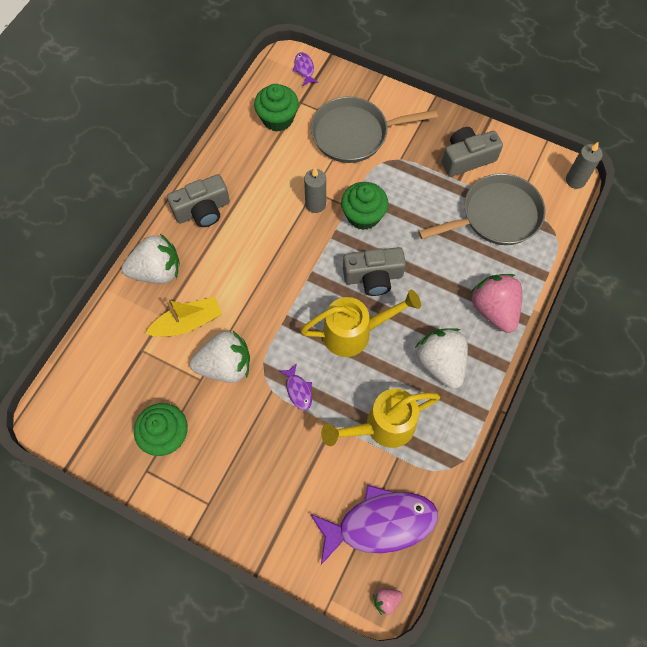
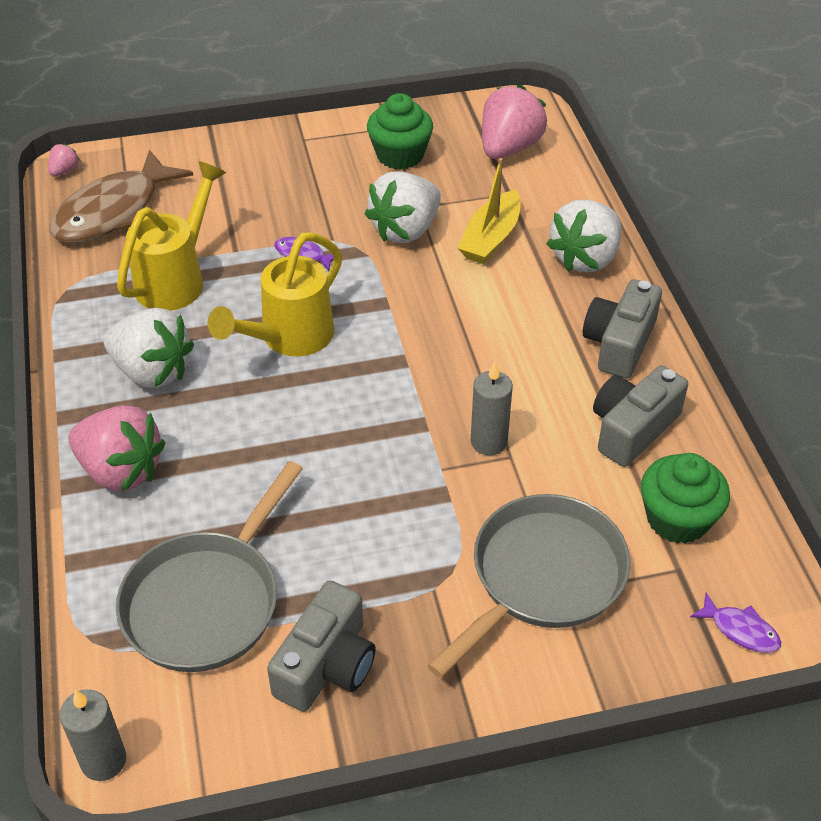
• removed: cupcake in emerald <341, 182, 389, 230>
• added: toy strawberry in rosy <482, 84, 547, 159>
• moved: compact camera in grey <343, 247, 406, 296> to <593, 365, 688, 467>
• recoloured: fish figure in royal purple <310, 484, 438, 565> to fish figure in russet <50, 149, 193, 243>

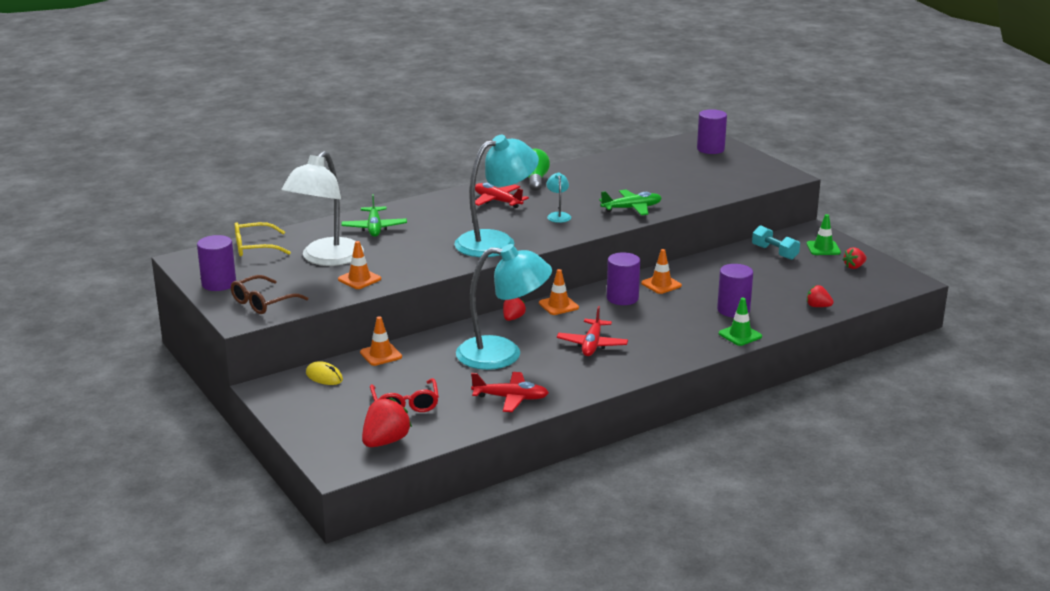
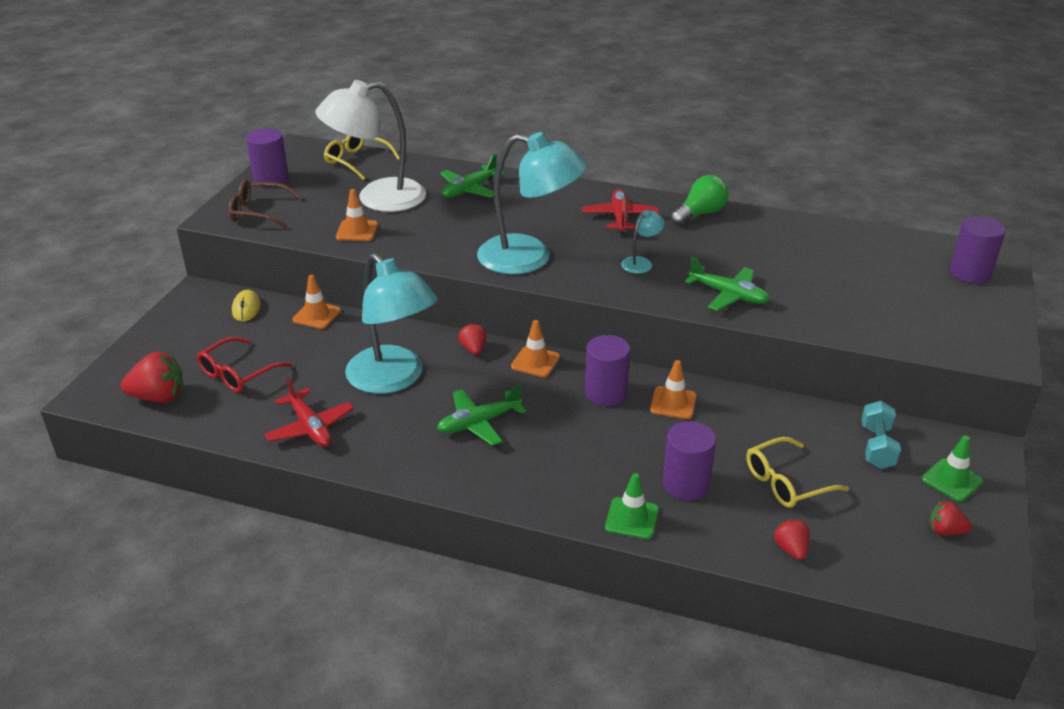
• added: eyeglasses in bright yellow <747, 437, 849, 508>
• recoloured: aeroplane in crimson <557, 306, 628, 356> to aeroplane in emerald <437, 384, 526, 446>
• turned: toy strawberry in crimson <503, 298, 526, 321> = <458, 323, 486, 355> 90 degrees counterclockwise

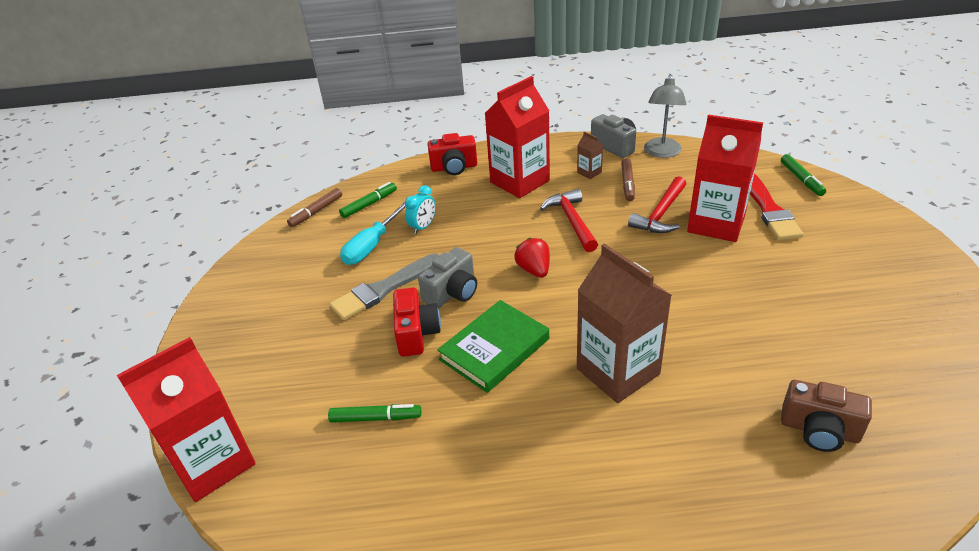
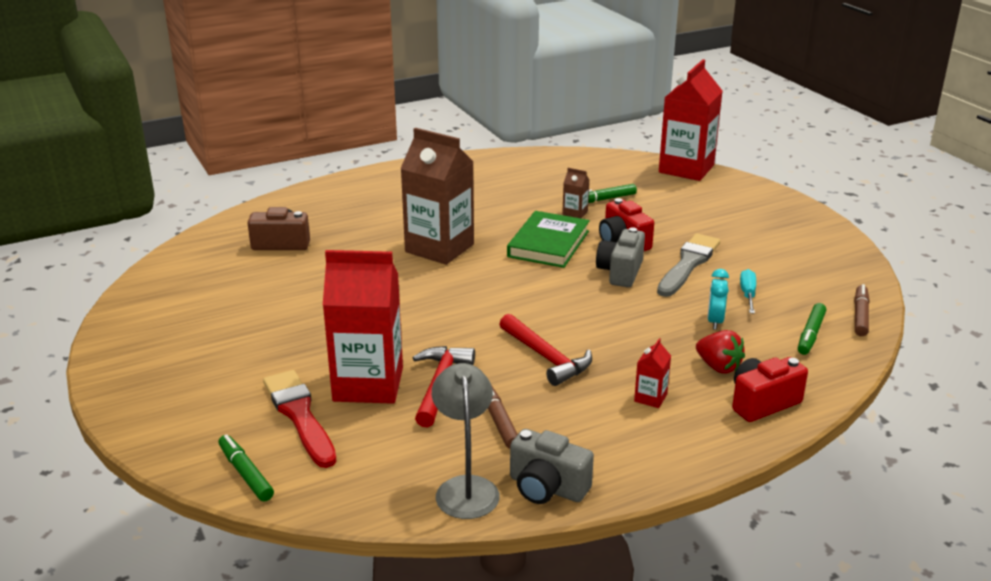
• moved: toy strawberry in crimson <514, 238, 550, 278> to <696, 330, 745, 374>
• moved: milk carton in russet <577, 132, 603, 179> to <562, 168, 590, 218>
• resized: screwdriver in turquoise <340, 202, 406, 265> = <740, 269, 756, 314> x0.63
• resized: milk carton in crimson <485, 76, 550, 198> = <634, 338, 671, 408> x0.41

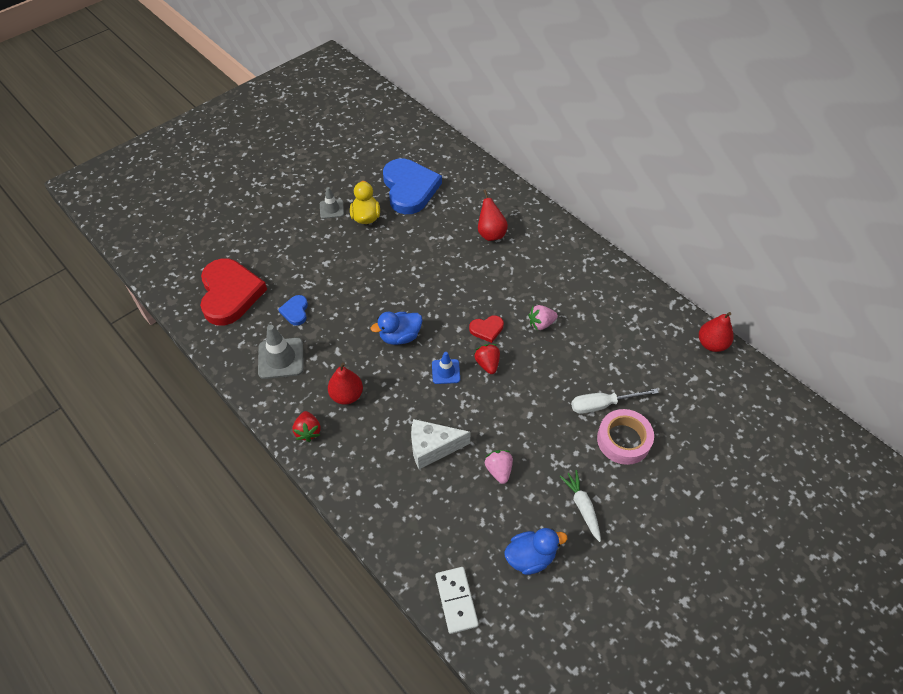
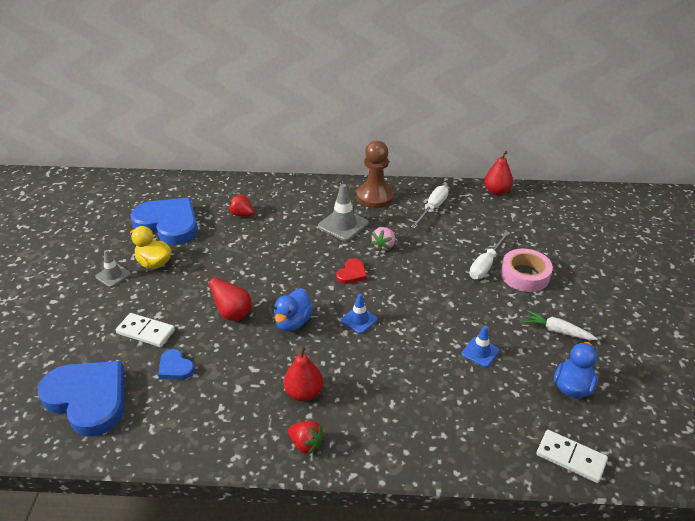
• removed: piece of cheese in pure white <411, 419, 471, 469>
• added: domino piece in pure white <116, 313, 175, 347>
• added: pawn in russet <357, 141, 394, 208>
• added: screwdriver in pure white <411, 185, 448, 228>
• moved: road cone in grey <258, 325, 303, 379> to <318, 184, 369, 241>
• moved: toy strawberry in crimson <474, 344, 500, 374> to <228, 193, 254, 216>
• moved: pear in crimson <478, 190, 508, 241> to <202, 272, 252, 321>
• replaced: toy strawberry in rosy <484, 450, 513, 484> to road cone in blue <462, 326, 499, 367>
• recoloured: love heart in crimson <200, 258, 267, 326> to love heart in blue <38, 361, 124, 436>

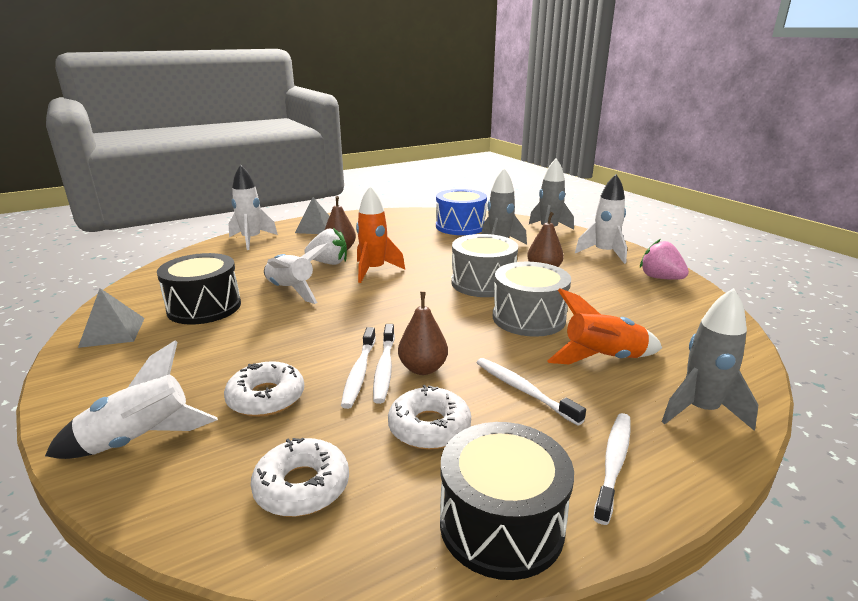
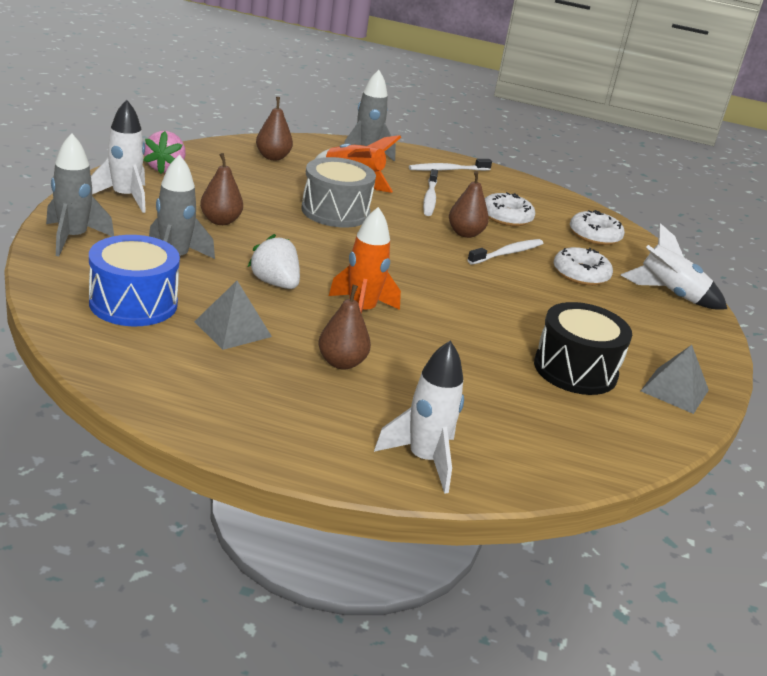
• removed: rocket in pure white <264, 243, 330, 304>
• removed: dental brush in pure white <373, 324, 395, 404>
• removed: toy drum in black <440, 422, 574, 580>
• removed: toy drum in grey <451, 234, 518, 297>
• added: pear in russet <256, 97, 293, 161>
• moved: solid pyramid in grey <295, 197, 329, 234> to <194, 281, 272, 350>
• moved: toy strawberry in pure white <304, 228, 347, 265> to <248, 234, 300, 289>

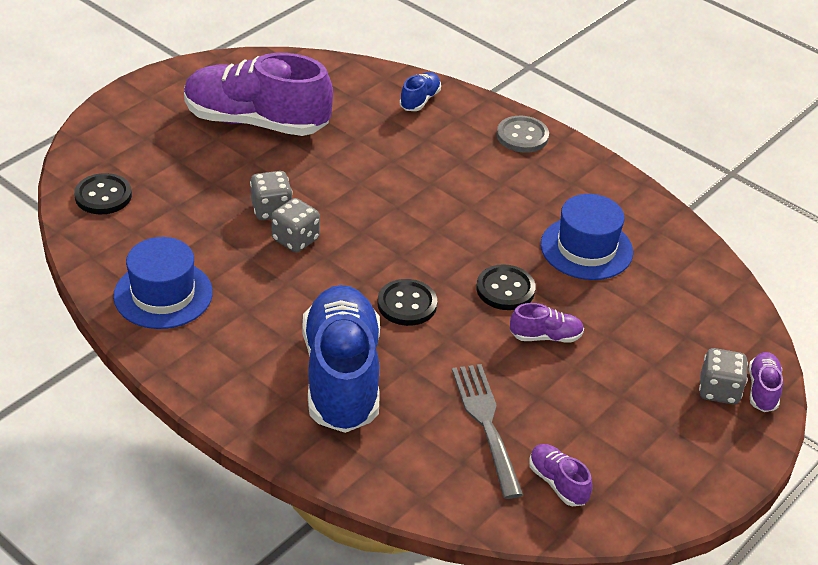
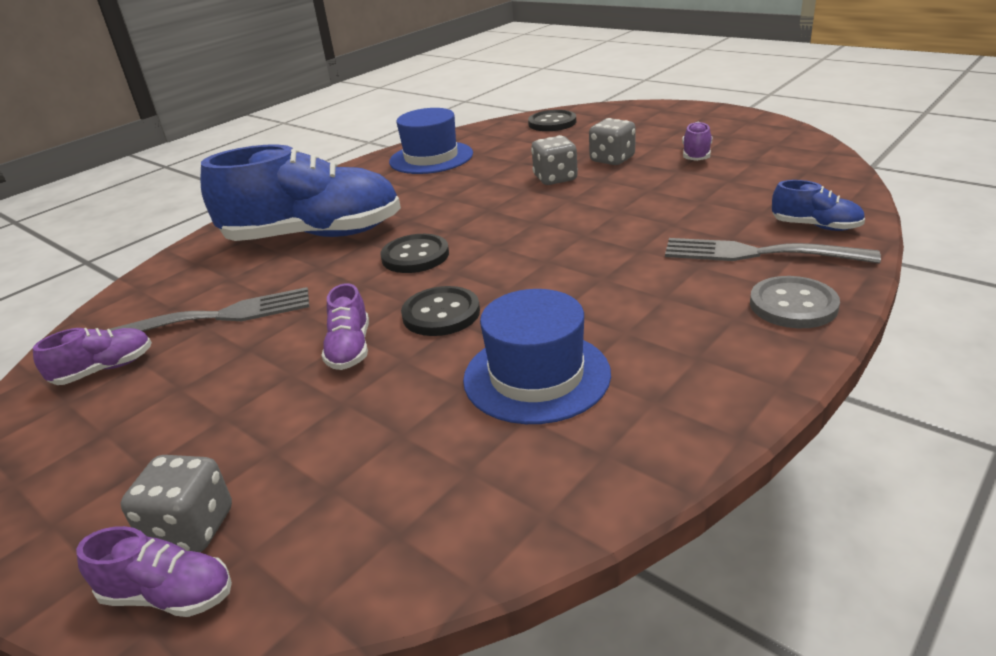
• added: table fork in grey <665, 238, 881, 264>
• moved: die in grey <271, 198, 320, 253> to <589, 118, 636, 165>
• resized: sneaker in royal purple <184, 53, 333, 136> = <682, 122, 712, 161> x0.42

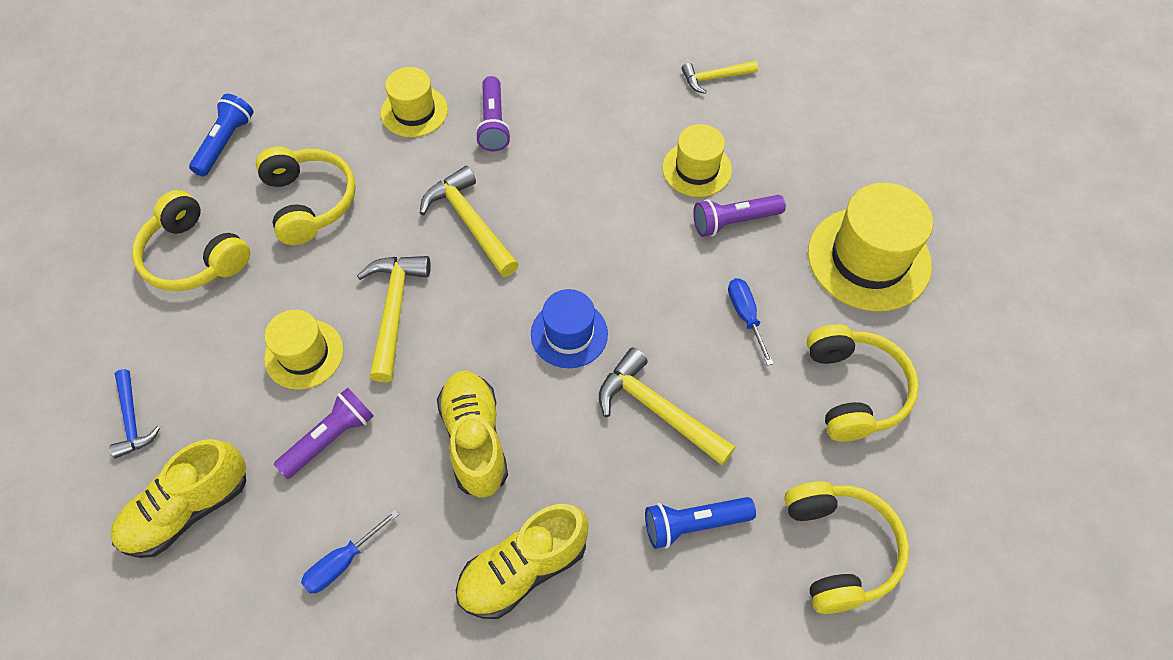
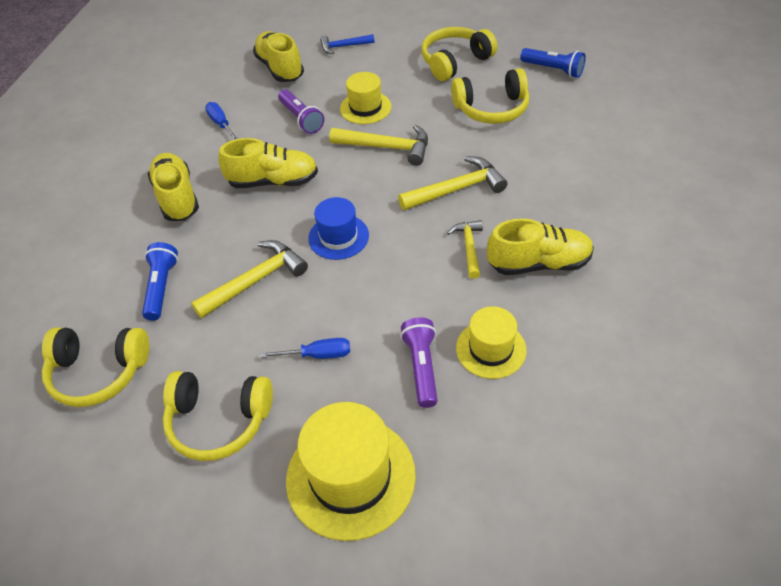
• removed: hat in bright yellow <381, 67, 448, 137>
• removed: flashlight in royal purple <475, 76, 511, 151>
• added: sneaker in bright yellow <487, 218, 594, 275>
• moved: carpenter's hammer in bright yellow <681, 61, 758, 94> to <447, 220, 483, 279>

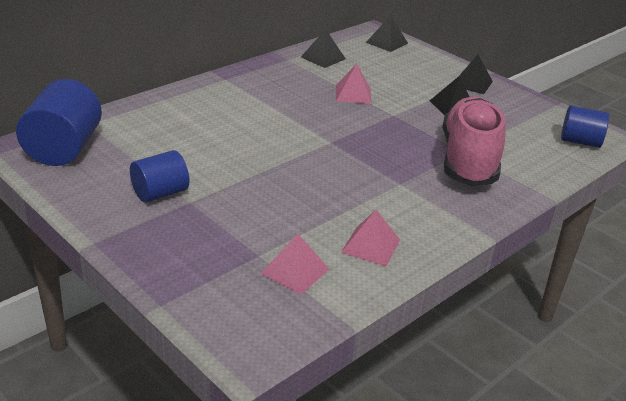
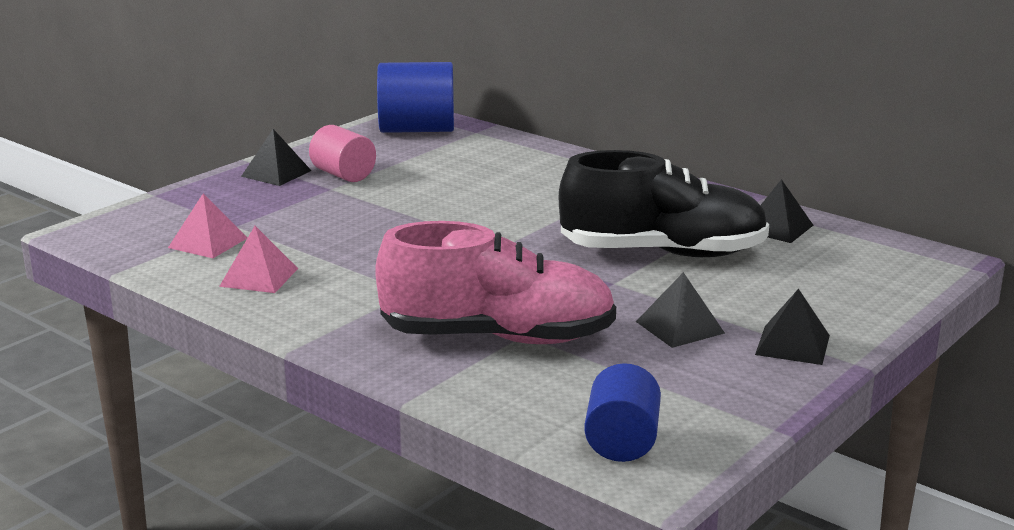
• moved: solid pyramid in black <366, 15, 408, 52> to <241, 129, 311, 186>
• replaced: solid pyramid in rosy <336, 64, 372, 104> to sneaker in black <559, 150, 769, 257>
• recoloured: cylinder in blue <130, 150, 189, 203> to cylinder in rosy <309, 125, 376, 182>

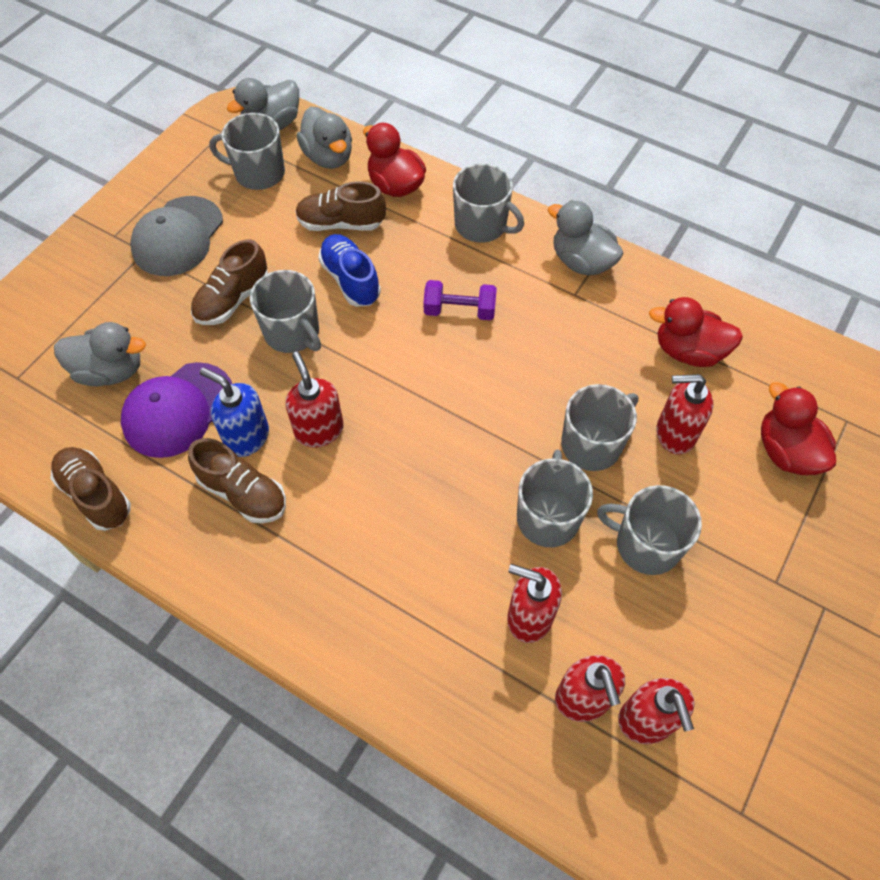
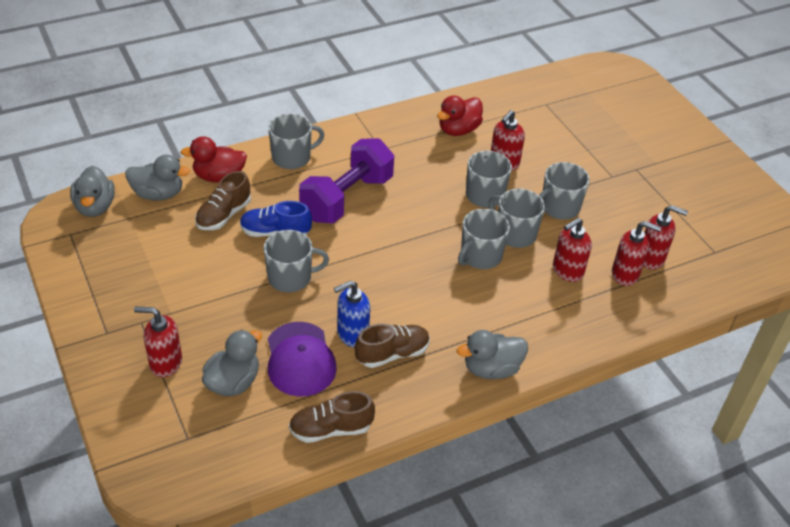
• removed: peaked cap in grey <130, 196, 223, 276>
• removed: sneaker in russet <191, 239, 268, 325>
• removed: duck in crimson <761, 382, 836, 475>
• moved: mug in grey <209, 113, 285, 190> to <458, 209, 510, 269>
• moved: soap dispenser in crimson <285, 352, 344, 448> to <134, 307, 182, 377>
• moved: duck in grey <548, 200, 624, 276> to <457, 330, 528, 379>
• resized: free weight in royal purple <423, 280, 497, 320> = <299, 138, 394, 223> x1.99

